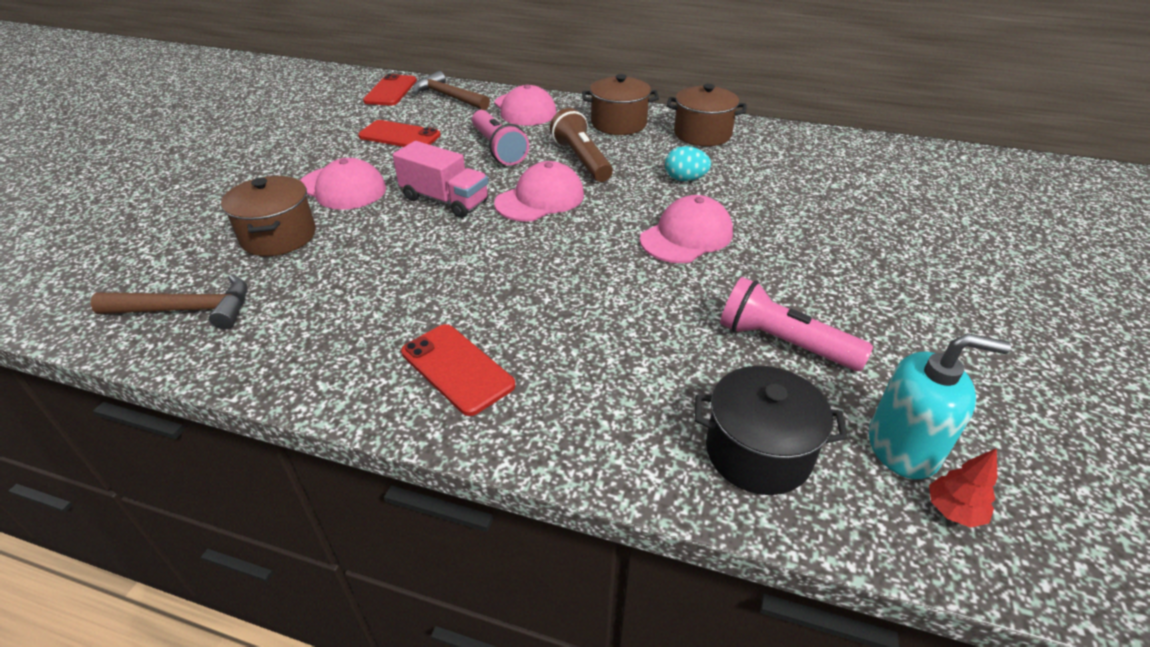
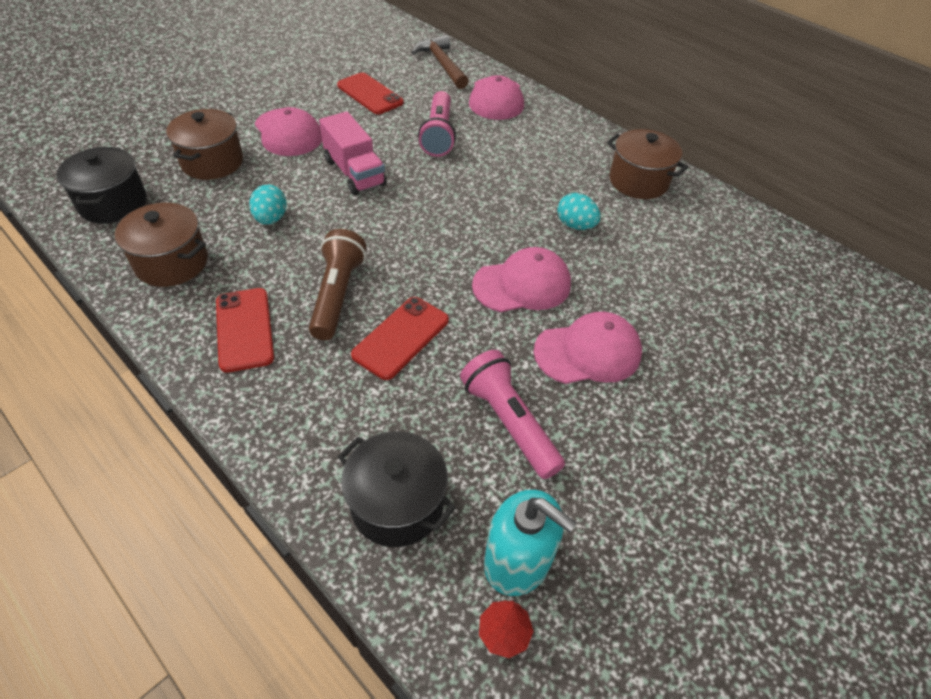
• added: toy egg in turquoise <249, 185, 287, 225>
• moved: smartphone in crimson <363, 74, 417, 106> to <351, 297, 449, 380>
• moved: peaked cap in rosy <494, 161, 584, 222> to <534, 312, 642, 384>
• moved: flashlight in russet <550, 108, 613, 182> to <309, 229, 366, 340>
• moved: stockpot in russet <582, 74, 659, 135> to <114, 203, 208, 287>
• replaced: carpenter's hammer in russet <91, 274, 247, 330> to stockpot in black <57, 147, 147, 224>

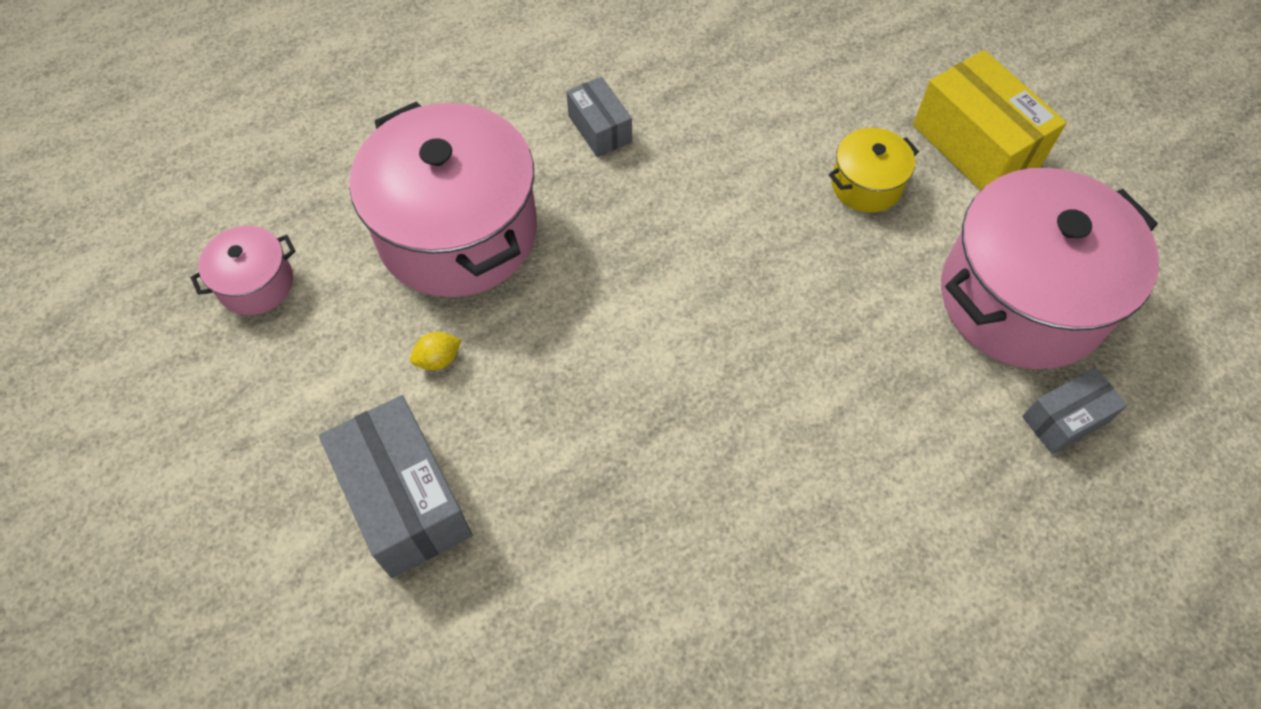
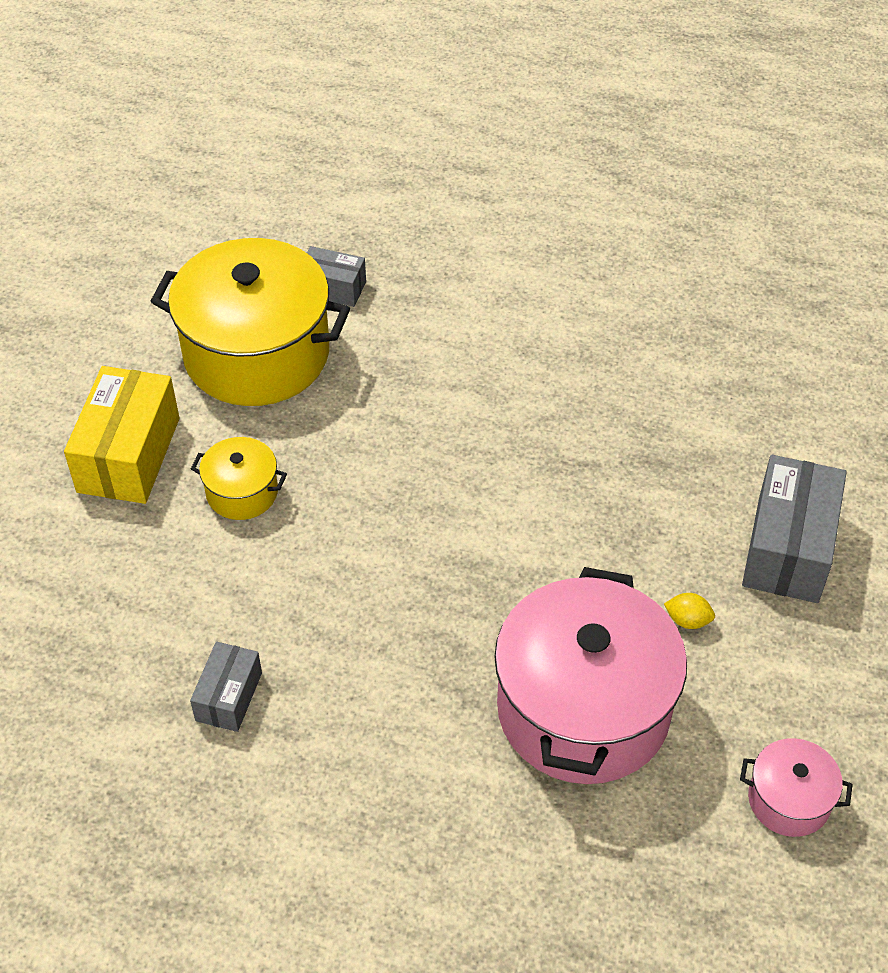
• moved: parcel in grey <566, 76, 632, 158> to <190, 641, 262, 732>
• recoloured: stockpot in rosy <941, 168, 1159, 369> to stockpot in bright yellow <150, 238, 350, 406>

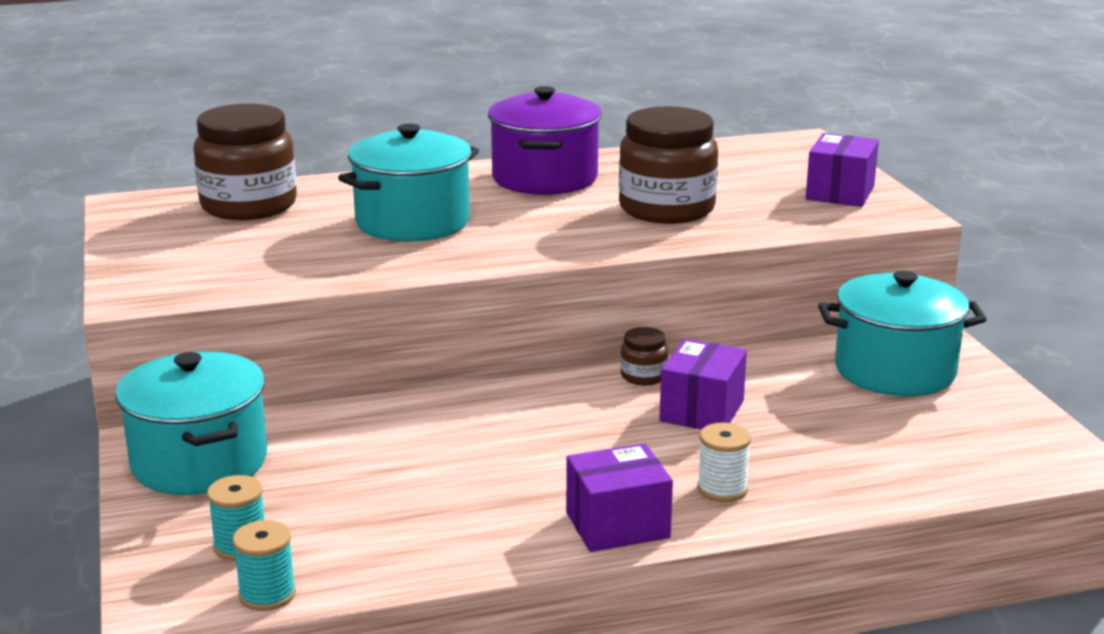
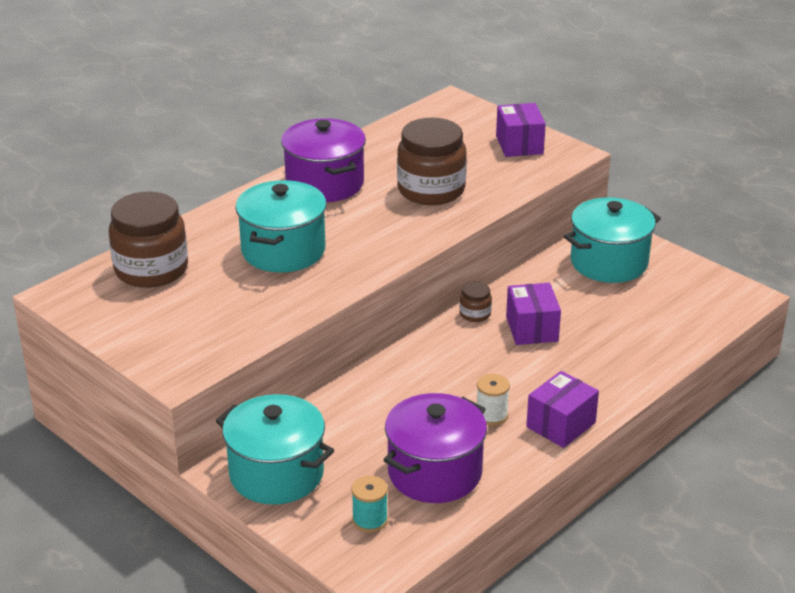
• removed: bobbin in turquoise <233, 520, 296, 611>
• added: stockpot in royal purple <384, 393, 487, 503>
• moved: bobbin in pure white <697, 423, 751, 502> to <477, 374, 510, 426>

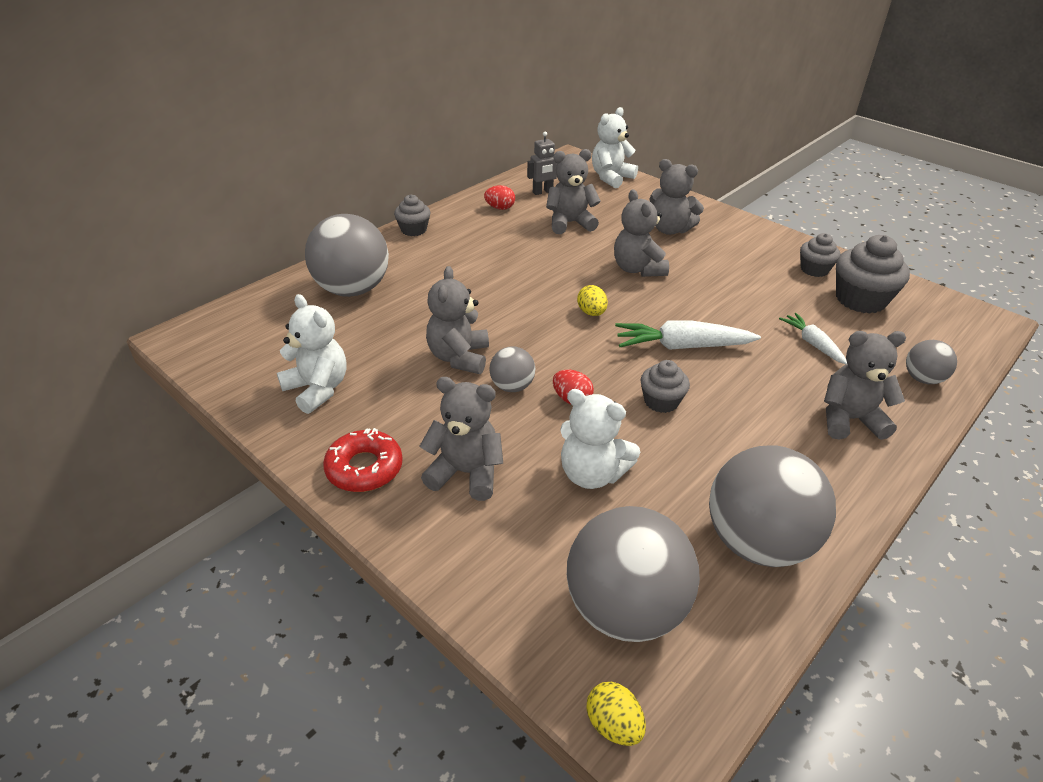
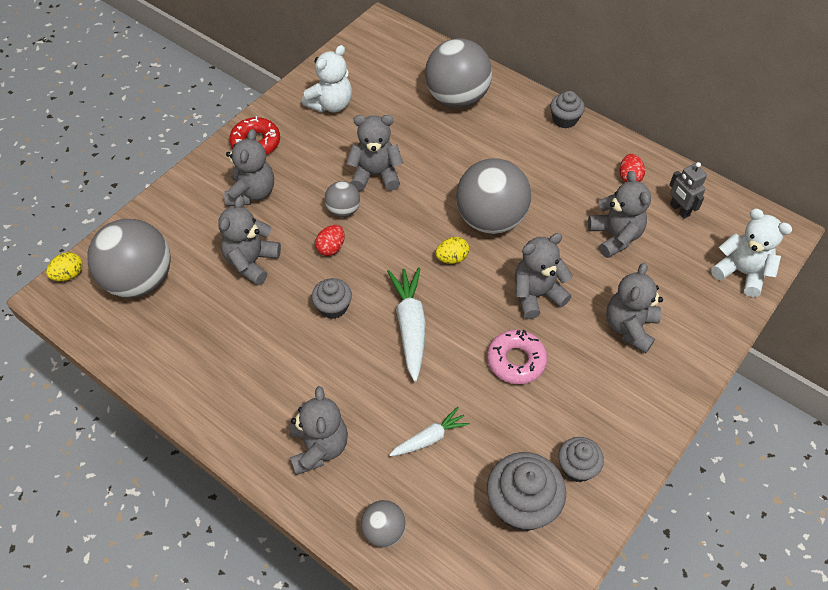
• added: donut in rosy <487, 330, 548, 384>
• moved: ball in grey <709, 446, 836, 567> to <456, 158, 532, 234>
• recoloured: teddy in pure white <560, 389, 640, 489> to teddy in grey <218, 196, 281, 285>

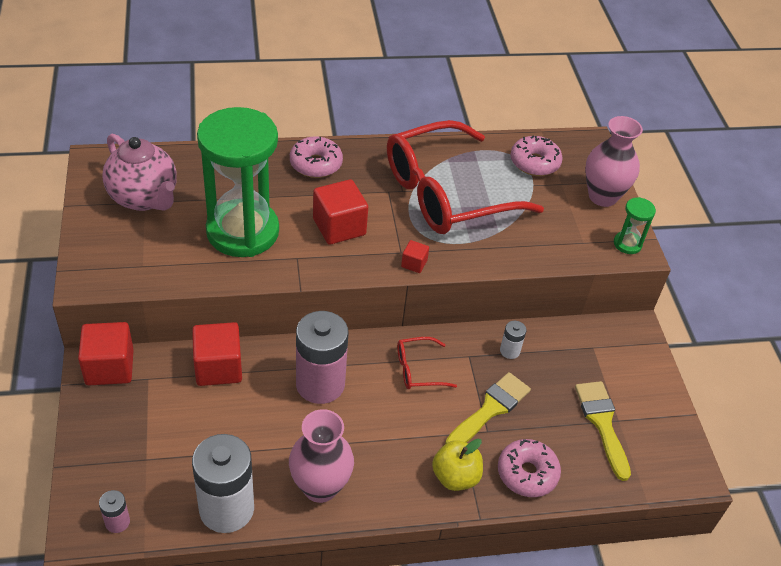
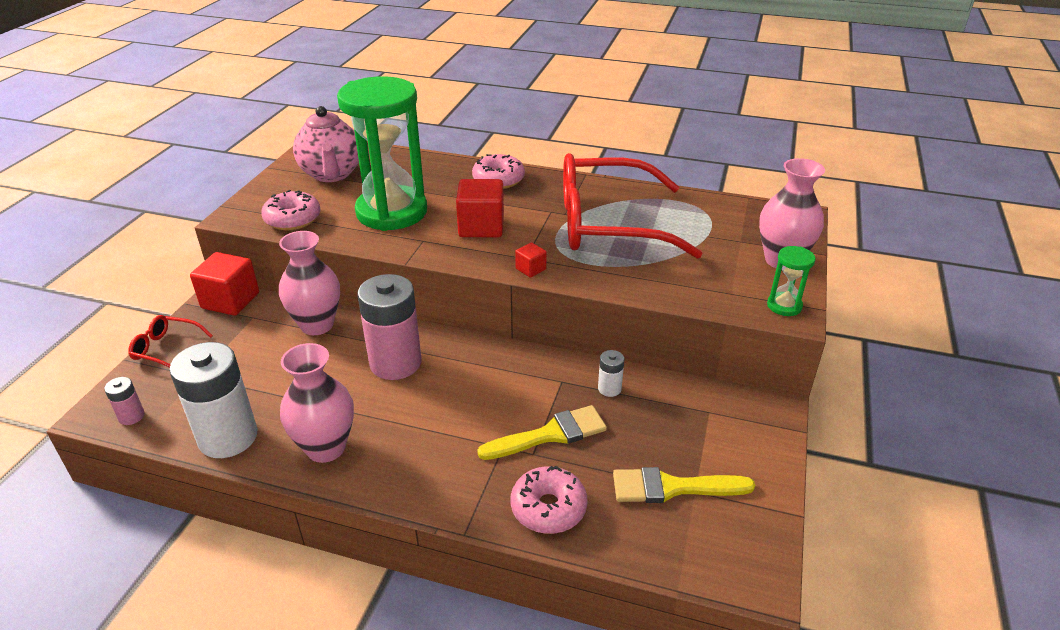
• removed: apple fruit in bright yellow <432, 439, 483, 491>
• moved: eyeglasses in crimson <397, 337, 457, 389> to <128, 315, 213, 368>
• moved: donut in rosy <511, 135, 563, 176> to <261, 190, 321, 230>
• replaced: solid cube in crimson <192, 322, 242, 386> to flower vase in rosy <279, 231, 340, 335>
• turned: paintbrush in bright yellow <575, 381, 631, 481> = <613, 467, 755, 503> 105 degrees counterclockwise

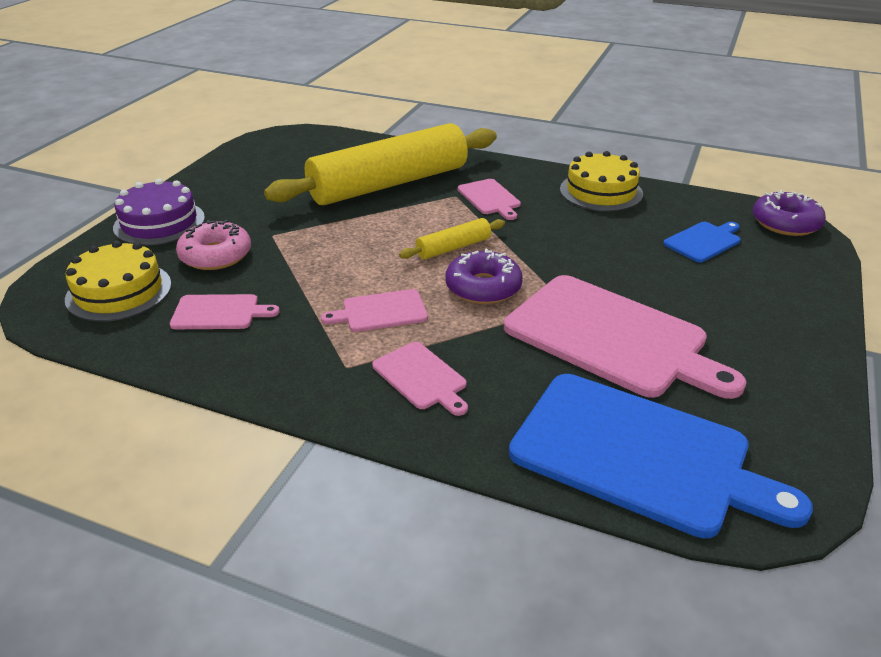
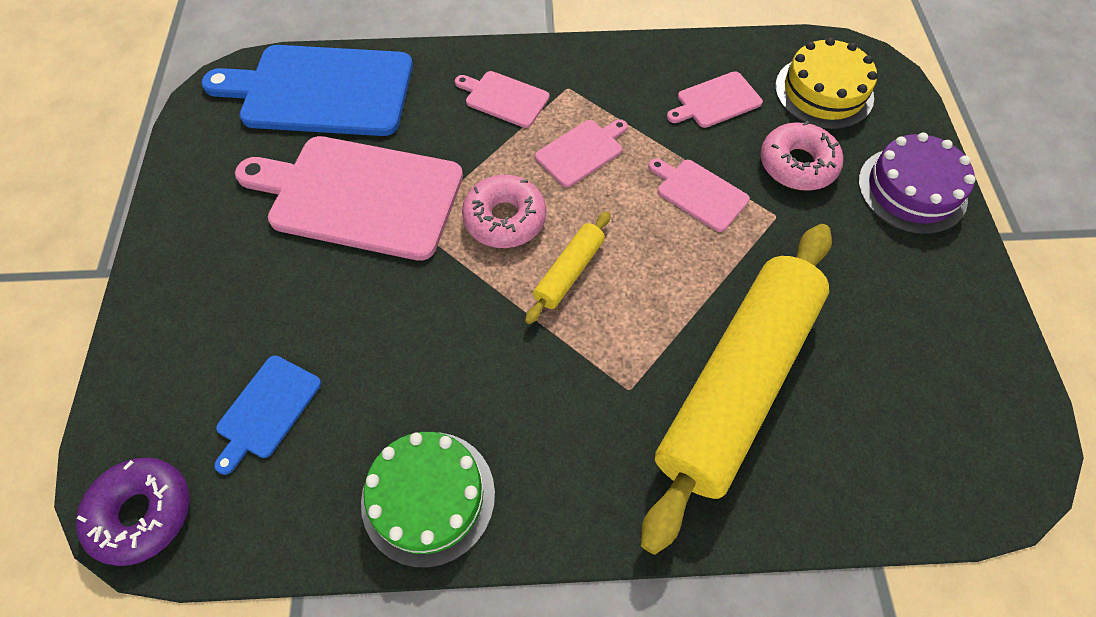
• moved: cutting board in rosy <457, 179, 521, 220> to <649, 159, 750, 232>
• recoloured: donut in royal purple <445, 249, 523, 304> to donut in rosy <462, 175, 546, 248>
• recoloured: layer cake in bright yellow <560, 151, 643, 211> to layer cake in emerald <361, 432, 495, 567>

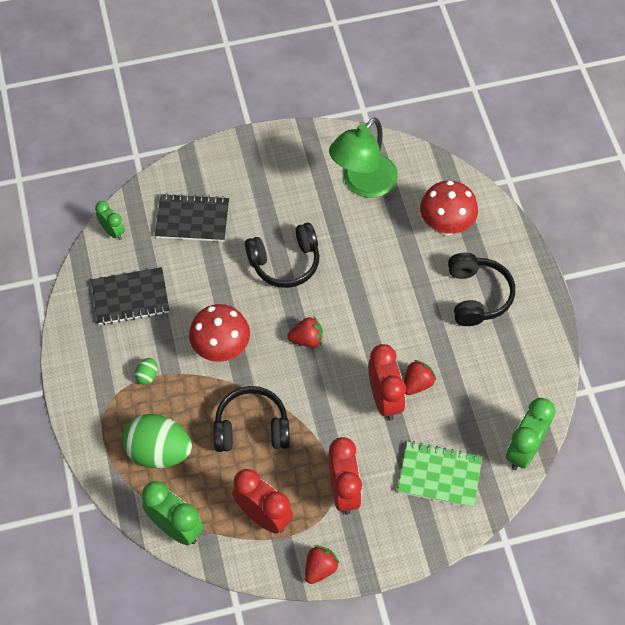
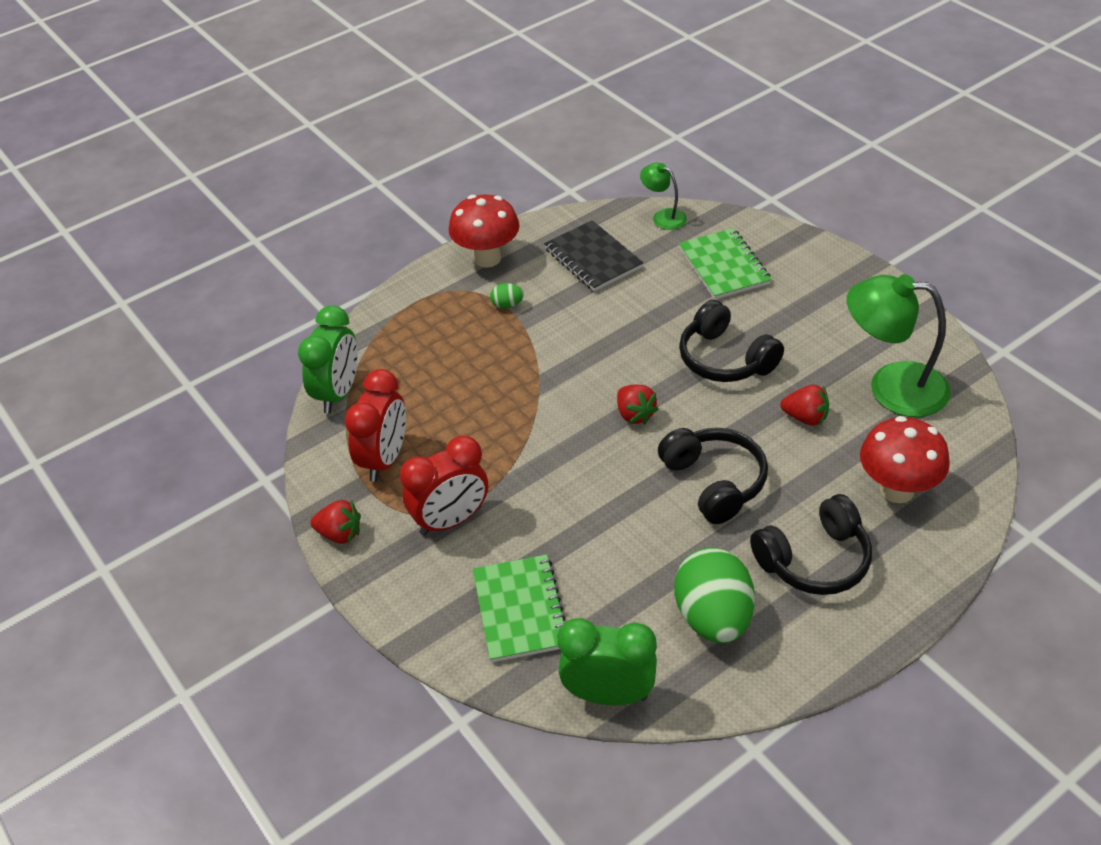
• removed: bedside clock in crimson <368, 344, 406, 420>
• moved: toy egg in emerald <122, 414, 192, 468> to <675, 548, 755, 643>
• moved: fungus in crimson <189, 304, 250, 362> to <449, 195, 520, 268>
• moved: headphones in black <213, 386, 290, 452> to <658, 428, 768, 524>
• moved: toy strawberry in crimson <404, 360, 436, 395> to <780, 385, 829, 425>
• replaced: bedside clock in emerald <95, 201, 125, 240> to desk lamp in emerald <640, 163, 687, 230>
• recoloured: notepad in black <155, 193, 229, 242> to notepad in emerald <679, 228, 772, 300>

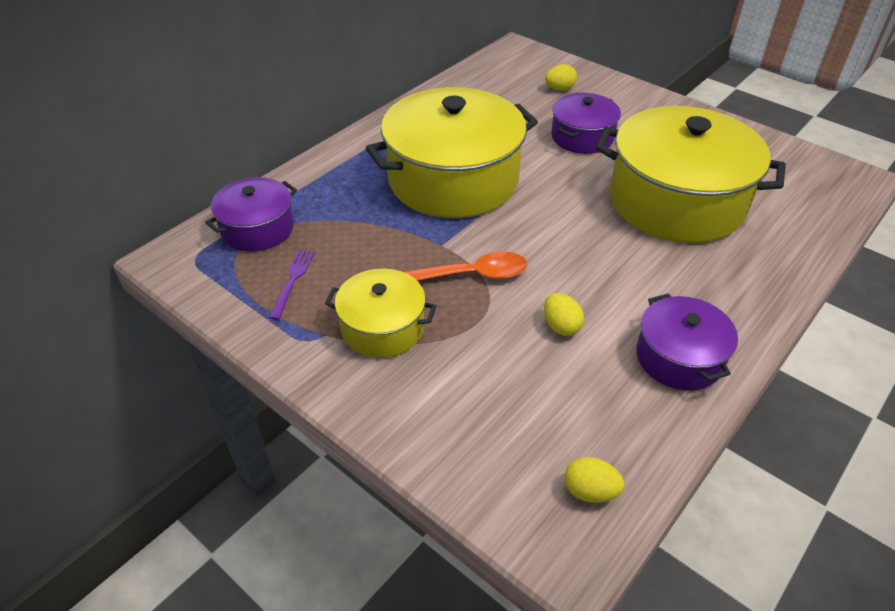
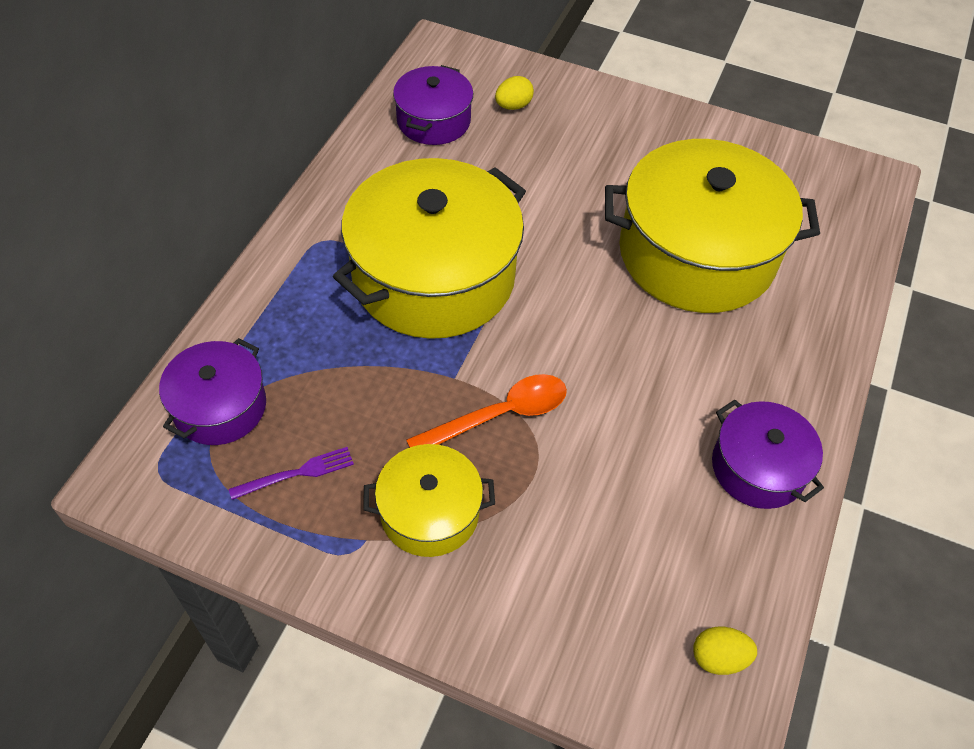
• removed: toy egg in bright yellow <544, 293, 584, 336>
• moved: stockpot in royal purple <551, 93, 621, 154> to <393, 65, 473, 145>
• turned: table fork in royal purple <269, 249, 315, 320> = <229, 447, 354, 500> 75 degrees clockwise

